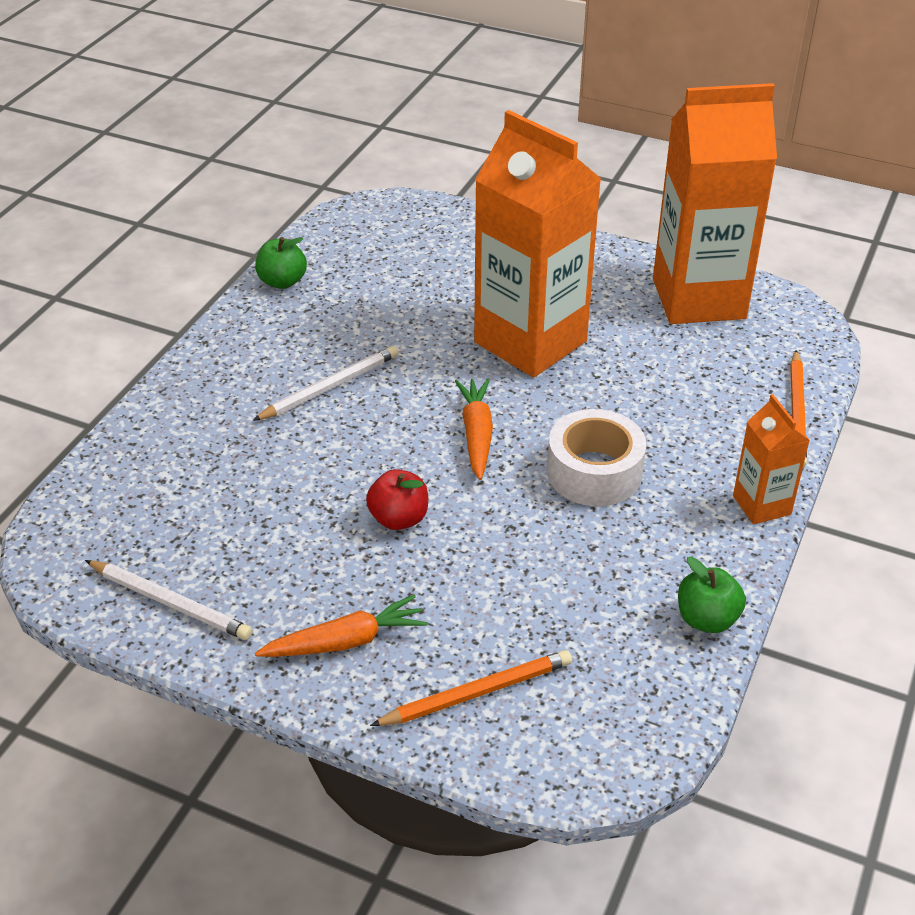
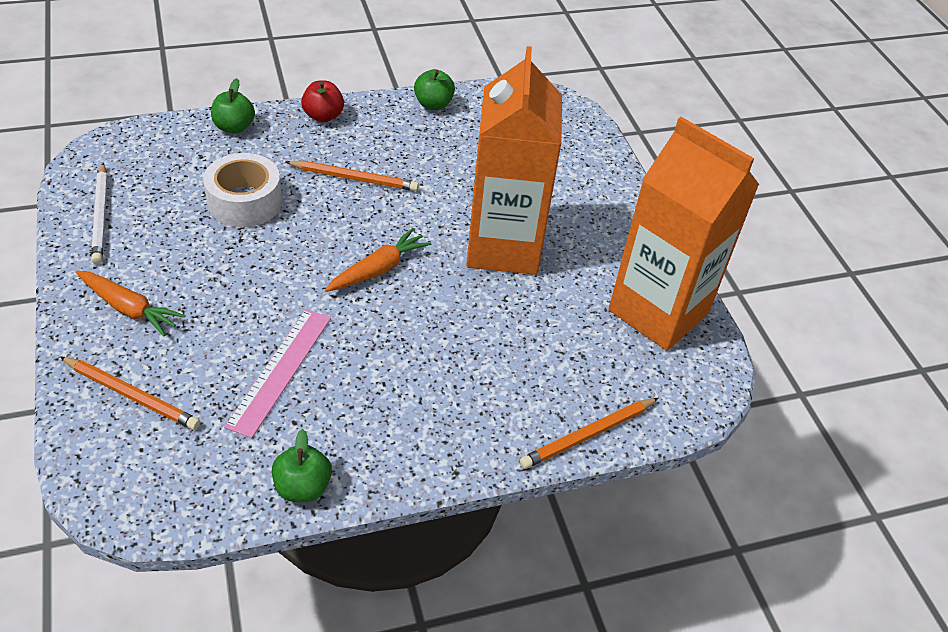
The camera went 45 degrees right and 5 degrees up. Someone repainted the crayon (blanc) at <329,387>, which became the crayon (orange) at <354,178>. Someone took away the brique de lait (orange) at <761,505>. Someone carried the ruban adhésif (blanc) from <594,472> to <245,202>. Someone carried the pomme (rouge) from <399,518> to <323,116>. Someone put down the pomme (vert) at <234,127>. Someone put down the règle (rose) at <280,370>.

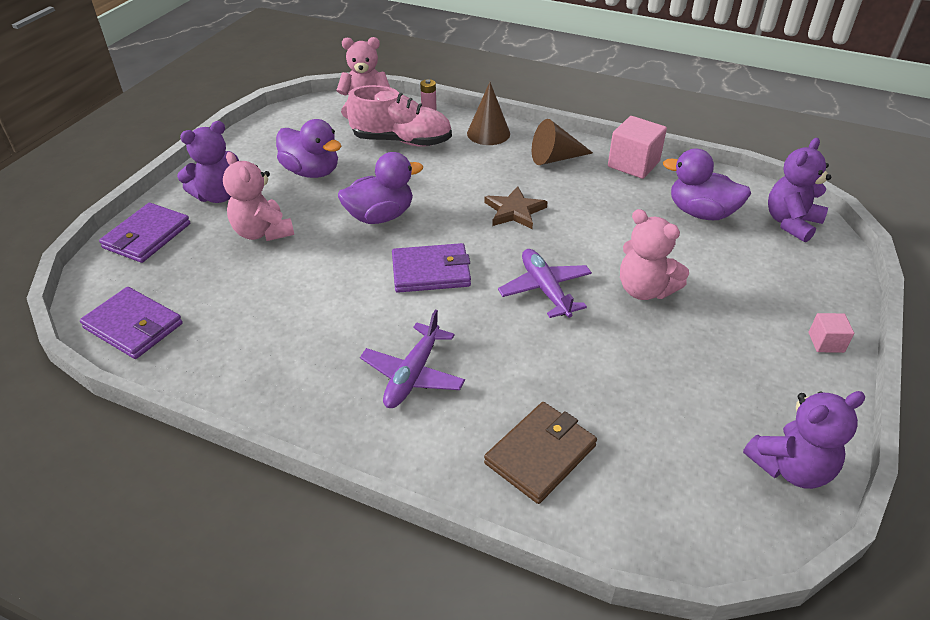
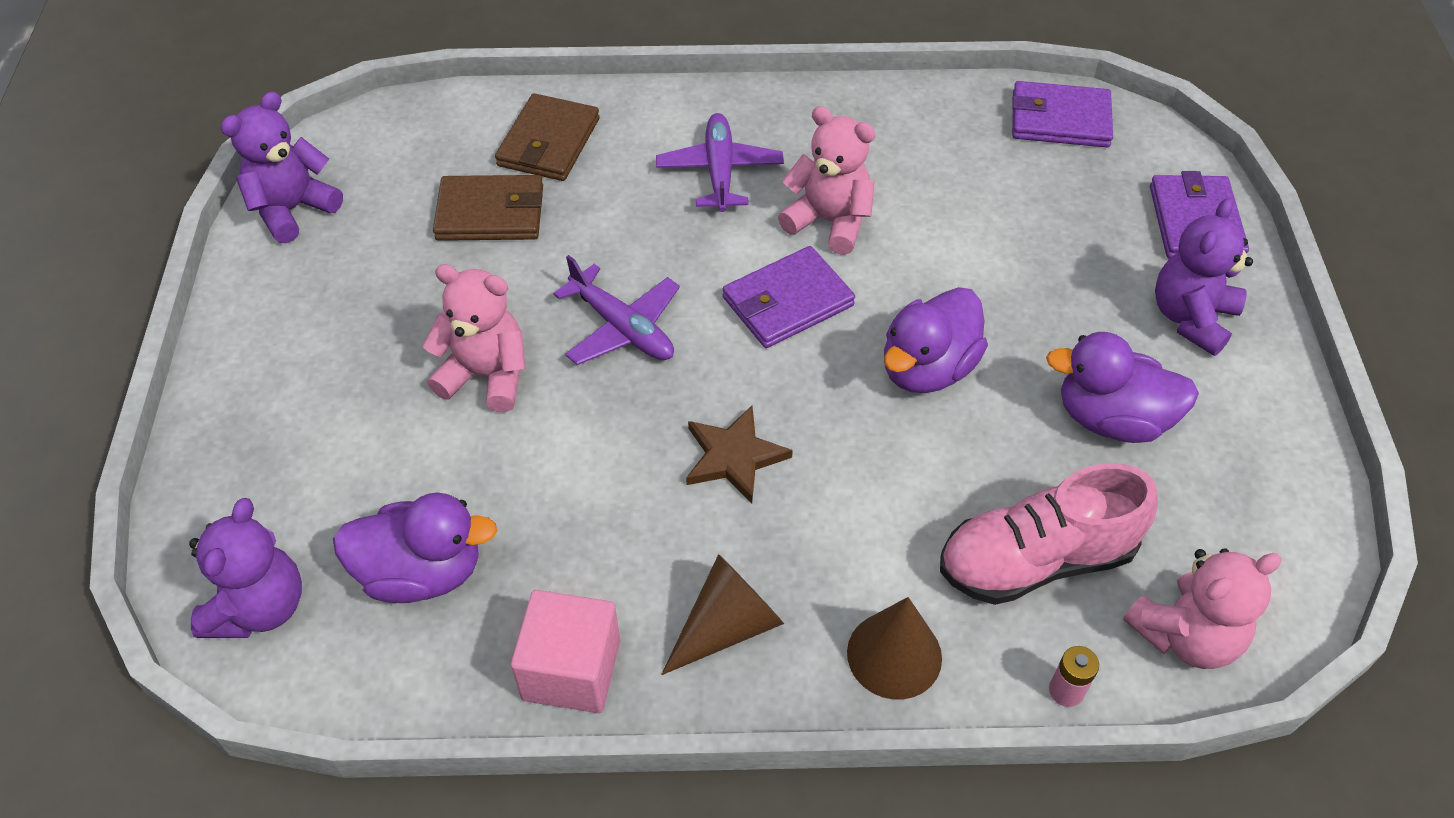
The camera went 155 degrees right and 10 degrees up. Someone carried the ours en peluche (rose) from <262,232> to <829,221>. Someone took away the cube (rose) at <826,342>. Someone put down the portefeuille (marron) at <490,213>.

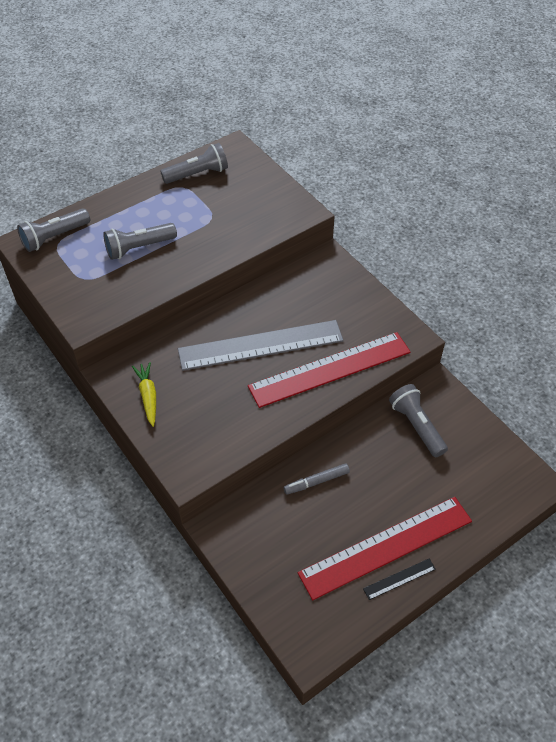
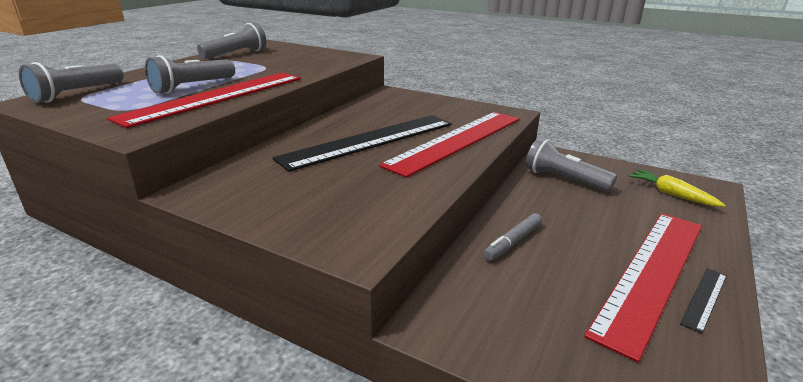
The camera went 25 degrees left and 25 degrees down. Someone repainted the règle (gris) at <260,345>, which became the règle (noir) at <369,141>. Someone carried the carotte (jaune) from <148,396> to <671,194>. Someone put down the règle (rouge) at <216,97>.

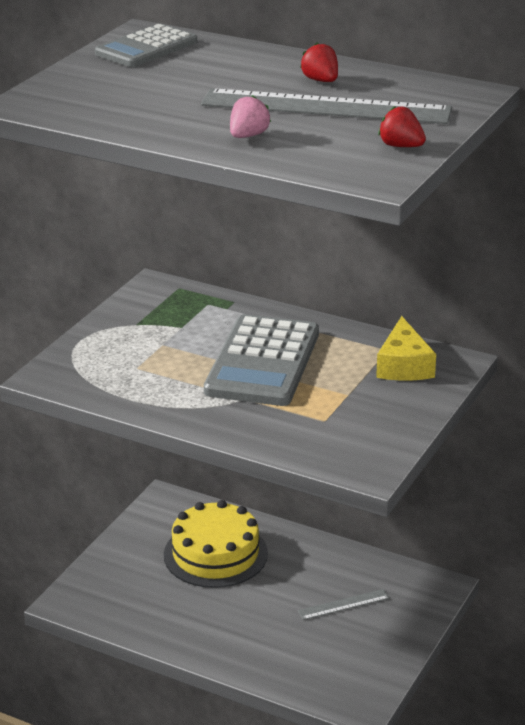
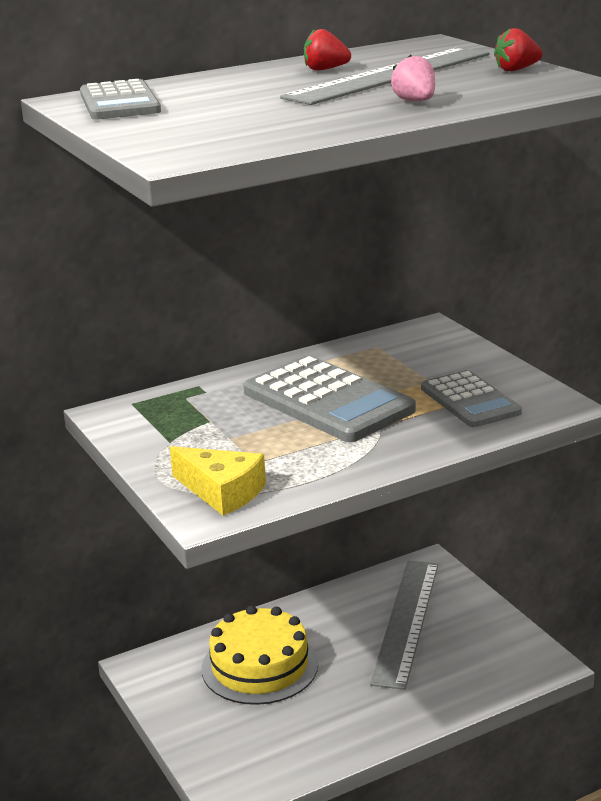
The camera went 55 degrees left and 5 degrees down. Someone carried the fromage (jaune) from <404,365> to <222,492>. Someone scaled the règle (gris) at <343,604> by 2.19. Someone put down the calculatrice (gris) at <470,400>.

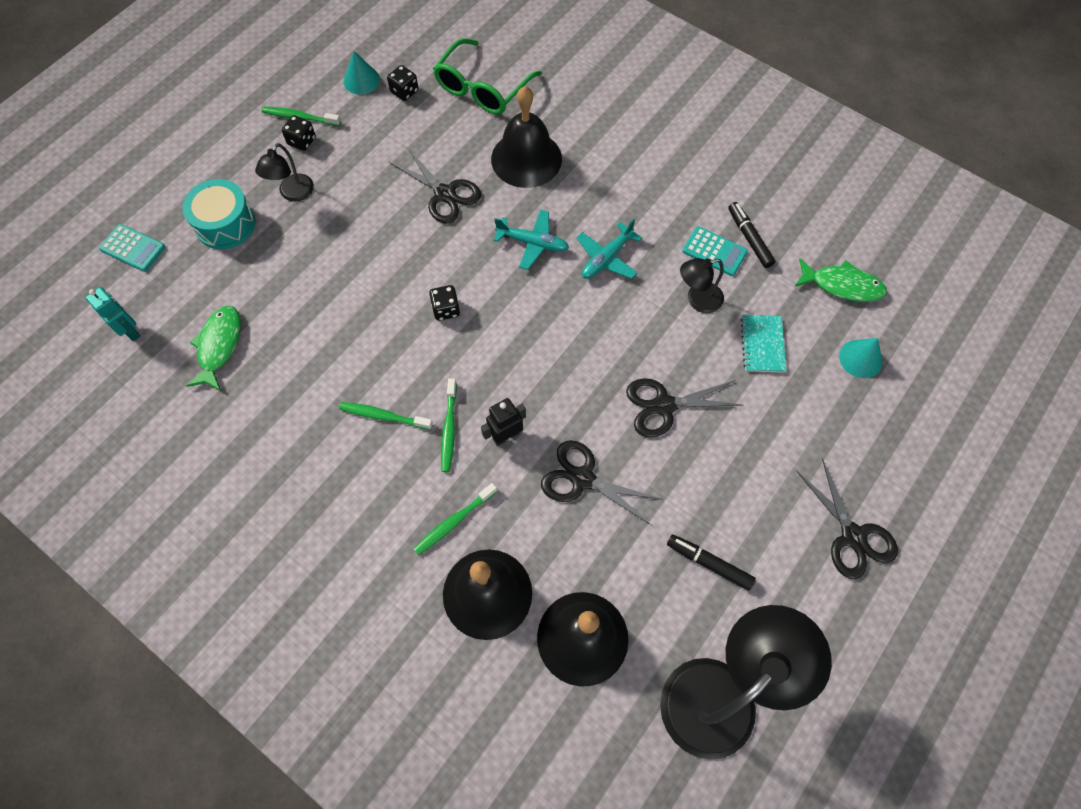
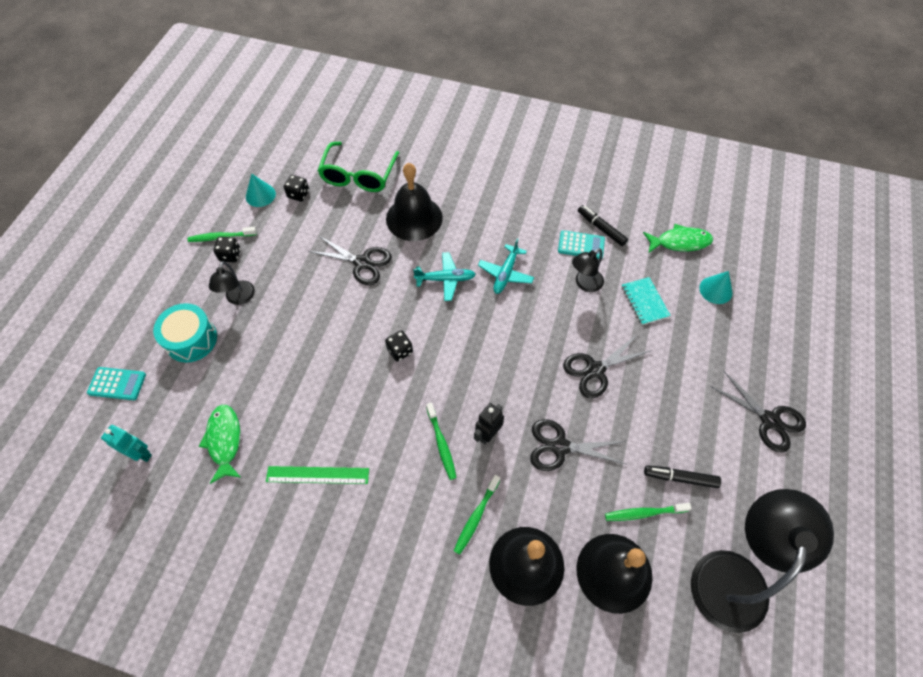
The camera went 20 degrees left and 5 degrees down. Someone carried the brosse à dents (vert) from <383,416> to <644,513>. Someone put down the règle (vert) at <317,475>.

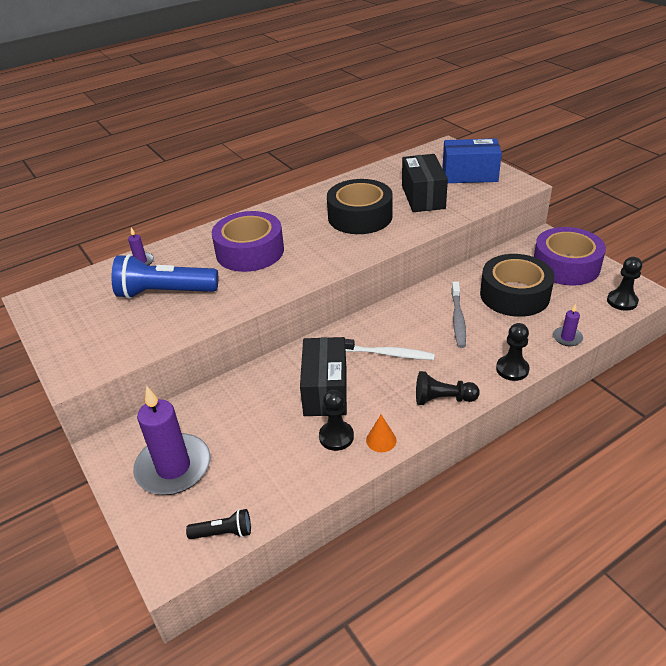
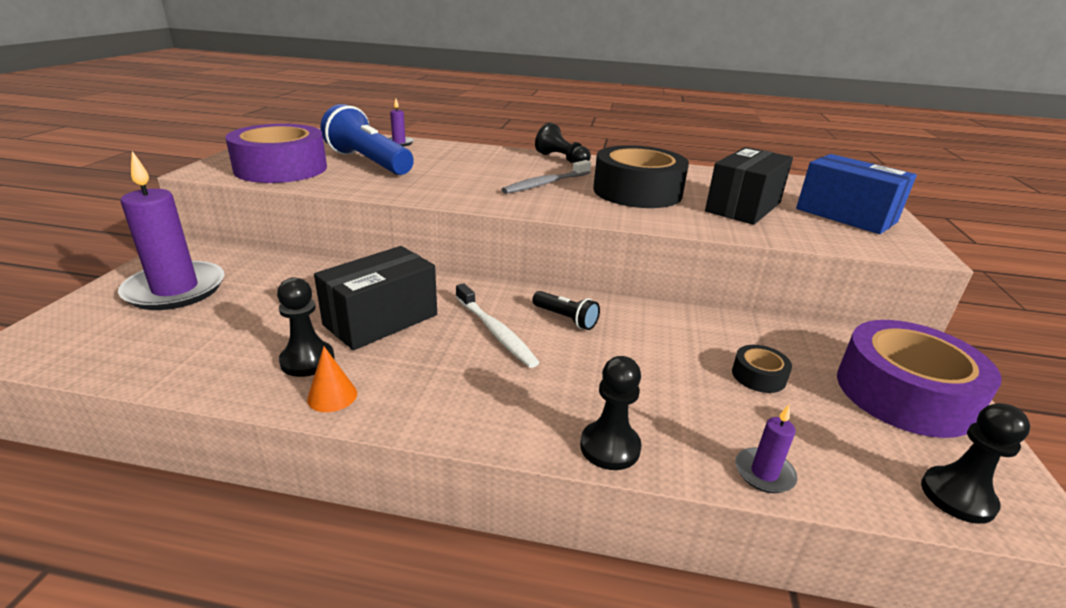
The camera went 40 degrees right and 10 degrees down. Someone carried the ruban adhésif (violet) from <250,251> to <281,168>. Someone scaled the ruban adhésif (noir) at <514,295> by 0.43. Someone carried the brosse à dents (gris) from <458,319> to <545,184>. Someone carried the pion (noir) from <442,399> to <561,159>. Someone carried the lampe de poche (noir) from <223,533> to <565,319>.

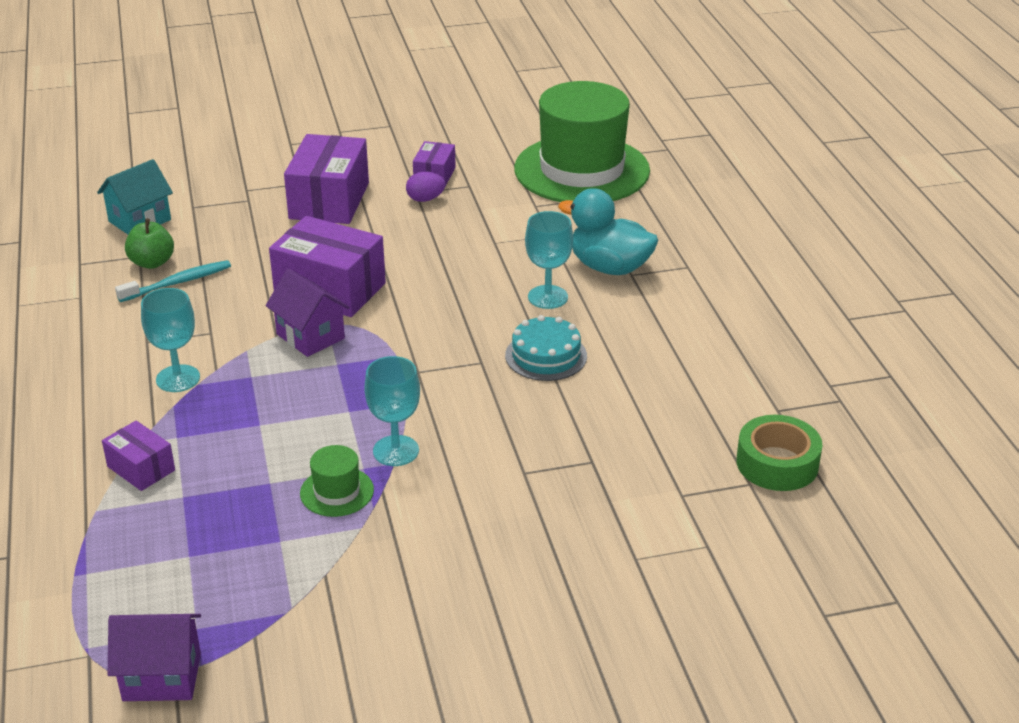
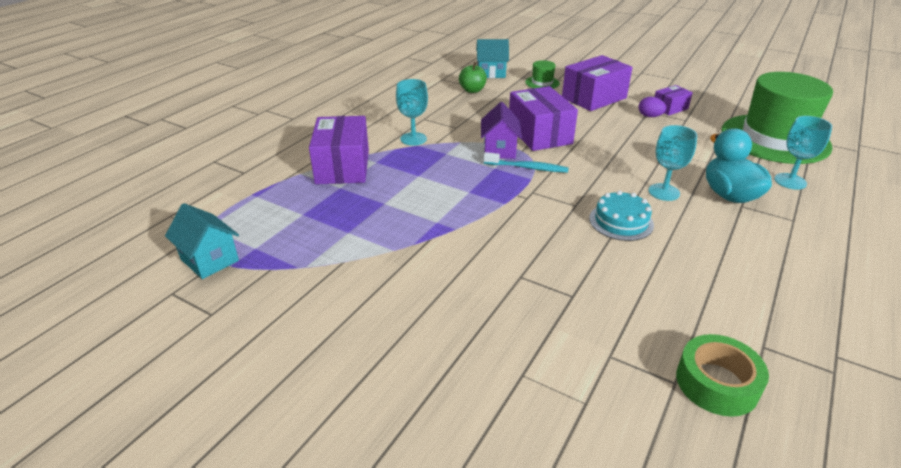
The camera went 45 degrees right and 0 degrees up. Someone carried the brosse à dents (turquoise) from <178,283> to <527,168>. Someone carried the verre à pied (turquoise) from <396,451> to <790,181>. Someone scaled the boîte (violet) at <141,468> by 1.89. Someone carried the chapeau (vert) from <337,492> to <542,83>. Someone repainted the maison (violet) at <162,677>, which became the maison (turquoise) at <209,260>.

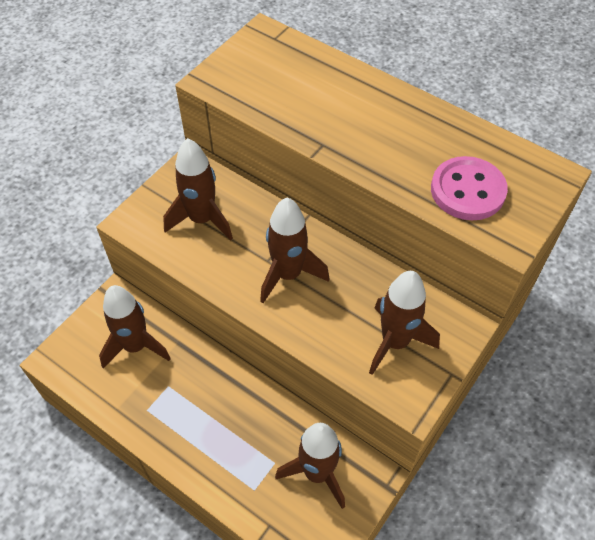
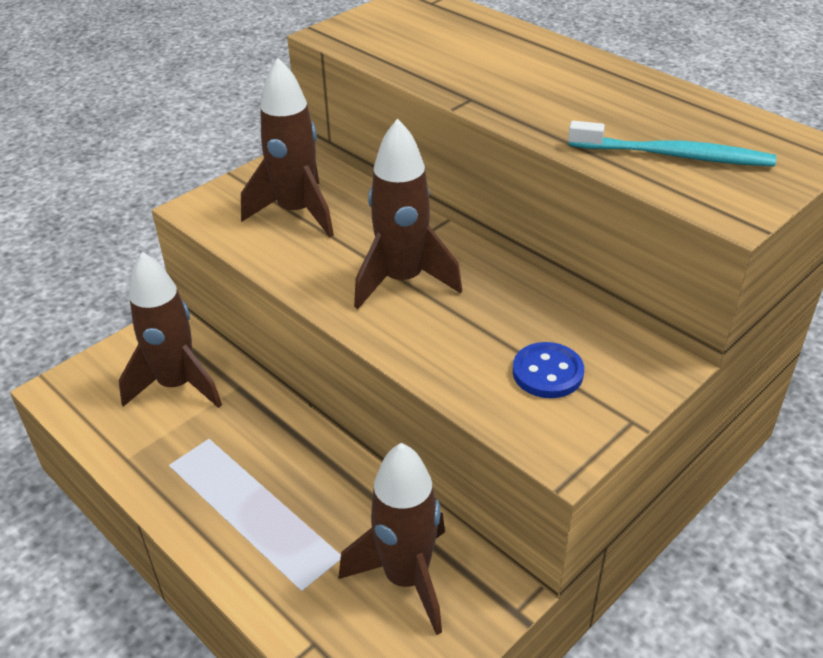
The camera went 10 degrees right and 15 degrees down. Someone swapped the bouton (rose) at <467,190> for the brosse à dents (turquoise) at <674,155>. Someone swapped the fusée (marron) at <395,342> for the bouton (bleu) at <547,372>.

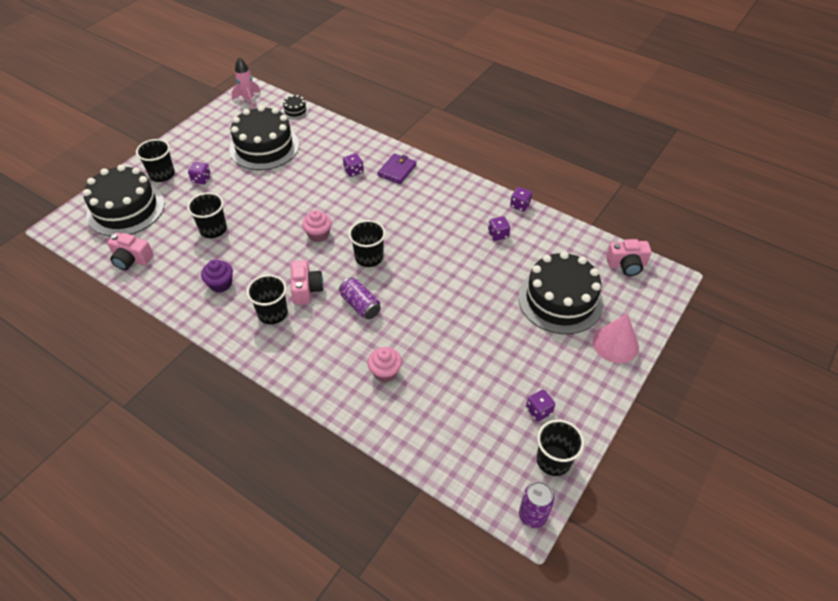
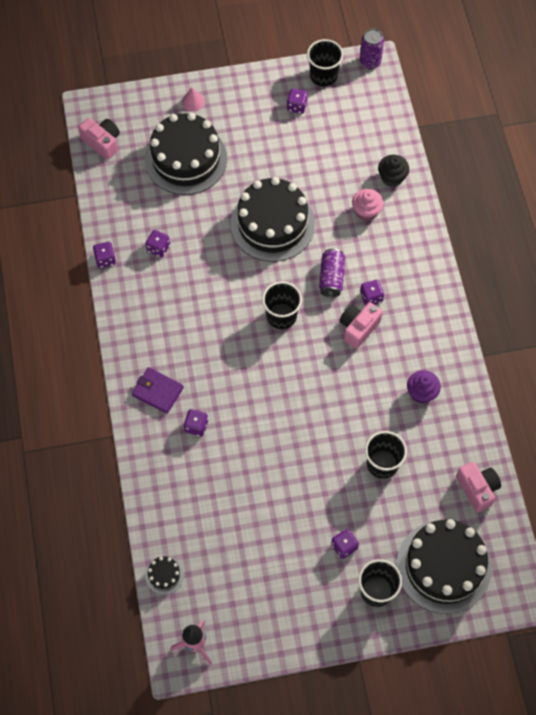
The camera went 135 degrees left and 15 degrees up. Someone carried the gâteau (noir) from <264,147> to <272,224>. Someone rotated the portefeuille (violet) at <397,170> by 45 degrees clockwise. Someone took away the muffin (rose) at <318,234>. Someone took away the gobelet (noir) at <272,313>. Someone scaled the cône (rose) at <615,344> by 0.54. Someone put down the muffin (noir) at <392,177>. Someone put down the dé (violet) at <371,297>.

